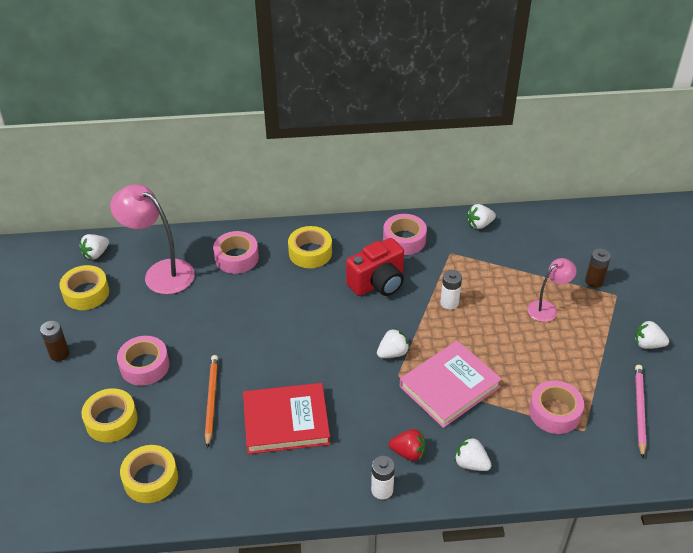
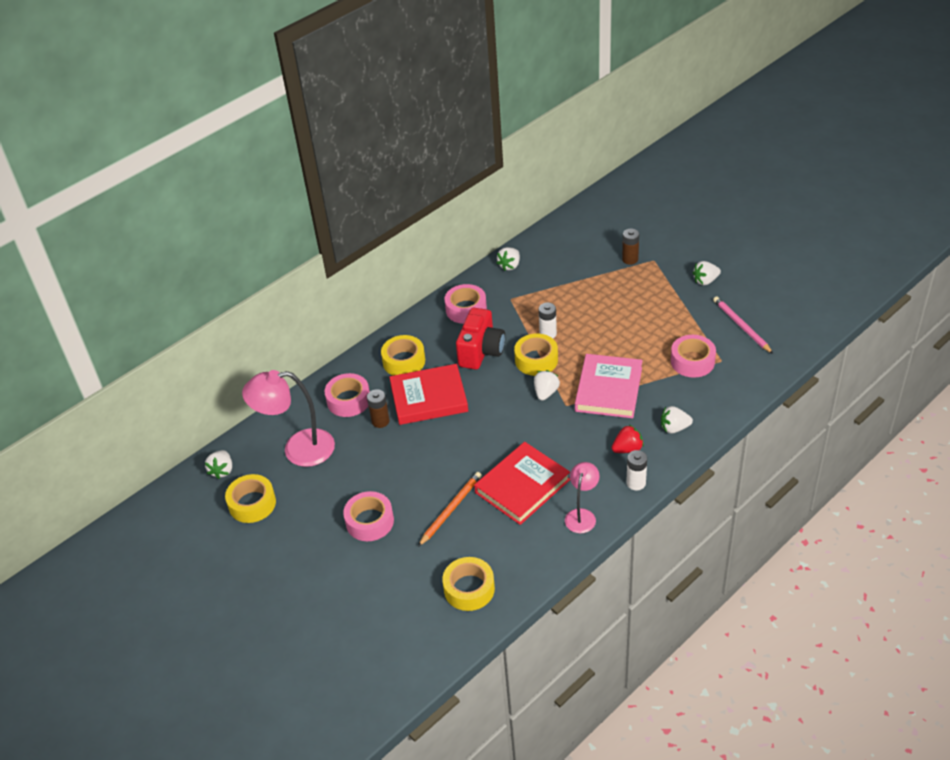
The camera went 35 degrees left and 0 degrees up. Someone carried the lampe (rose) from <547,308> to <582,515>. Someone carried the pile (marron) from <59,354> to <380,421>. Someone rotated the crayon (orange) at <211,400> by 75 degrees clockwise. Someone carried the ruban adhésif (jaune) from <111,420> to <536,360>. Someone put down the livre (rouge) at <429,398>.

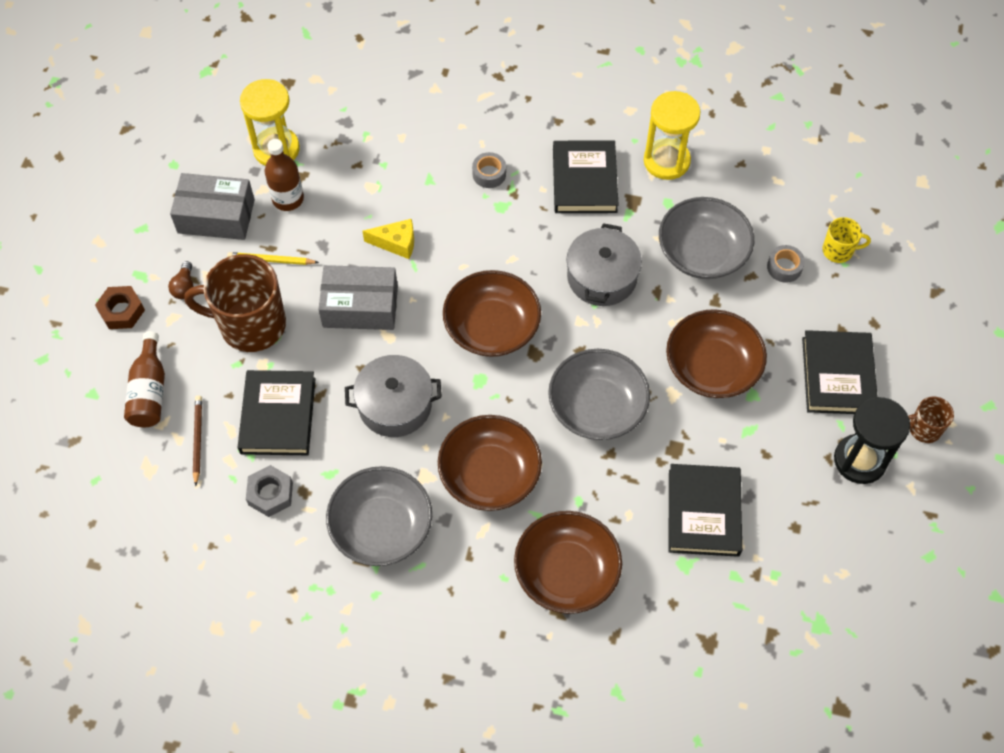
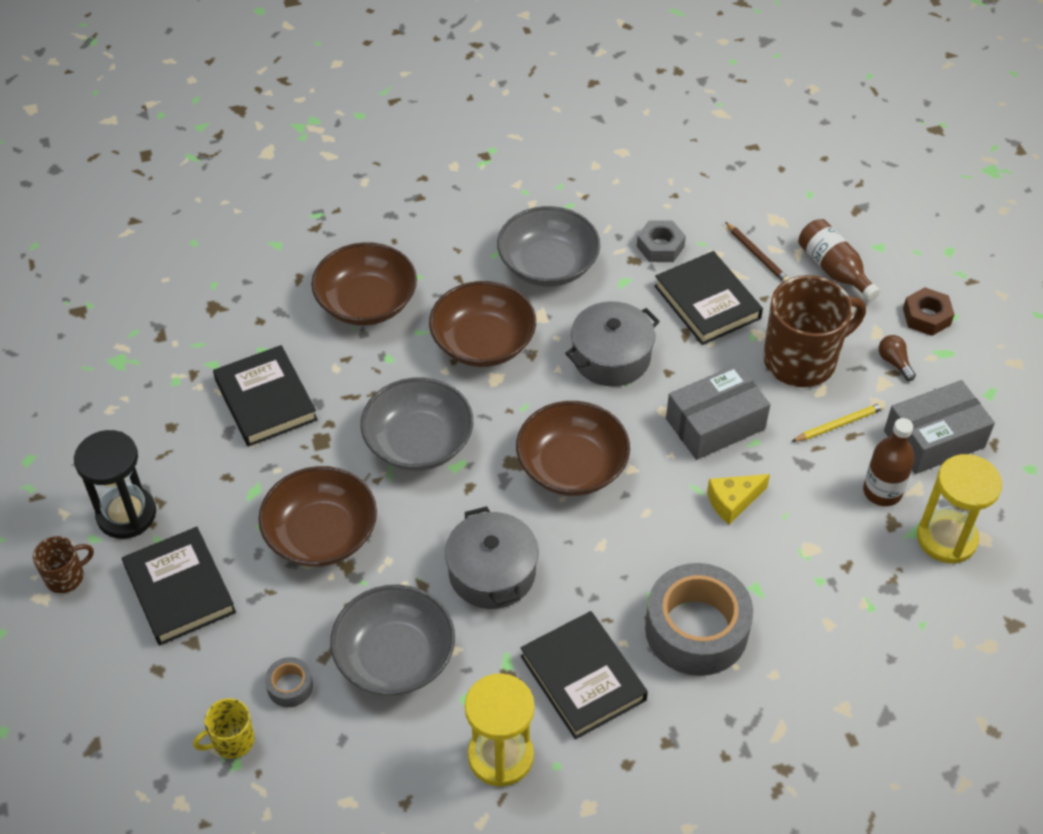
The camera went 150 degrees right and 10 degrees down. Someone scaled the ruban adhésif (gris) at <489,174> by 2.31.

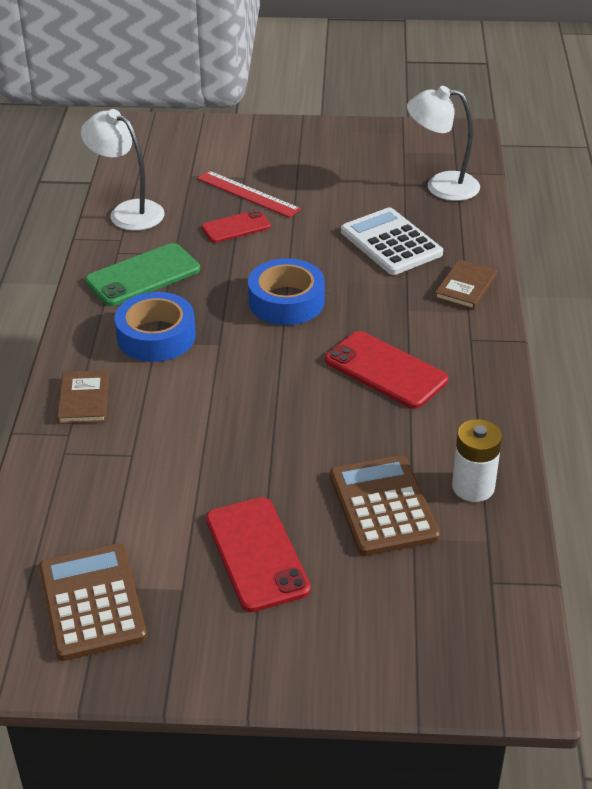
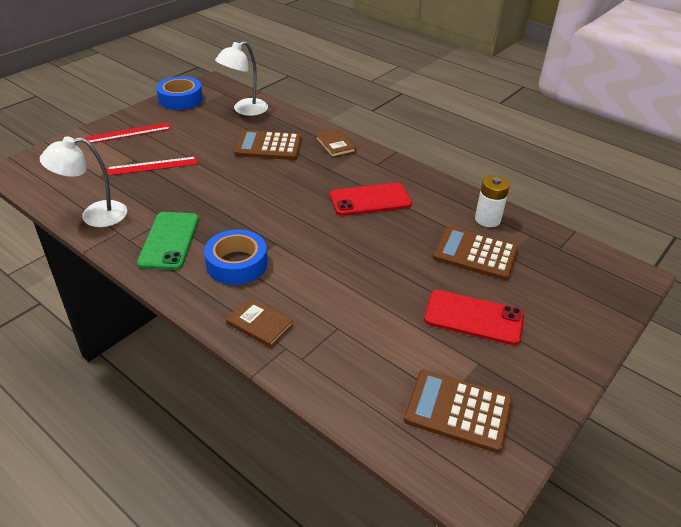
The camera went 55 degrees left and 0 degrees up. Someone repainted the calculatrice (blanc) at <391,243>, which became the calculatrice (marron) at <268,146>. Someone took away the téléphone (rouge) at <236,227>. Someone carried the ruban adhésif (bleu) from <286,301> to <180,99>. Someone put down the règle (rouge) at <129,133>.

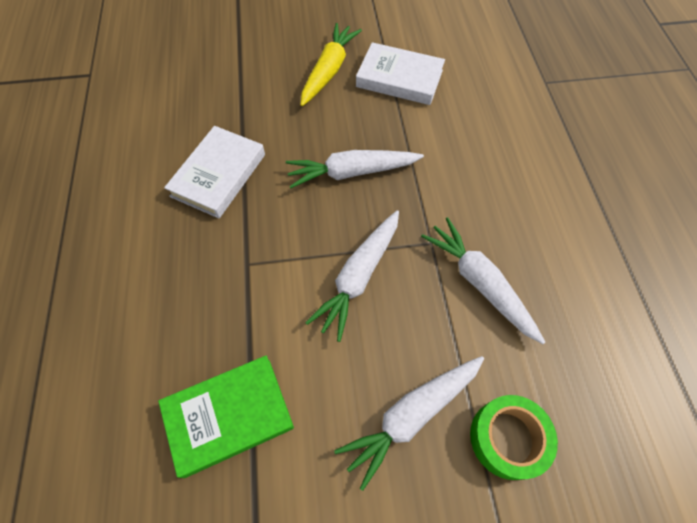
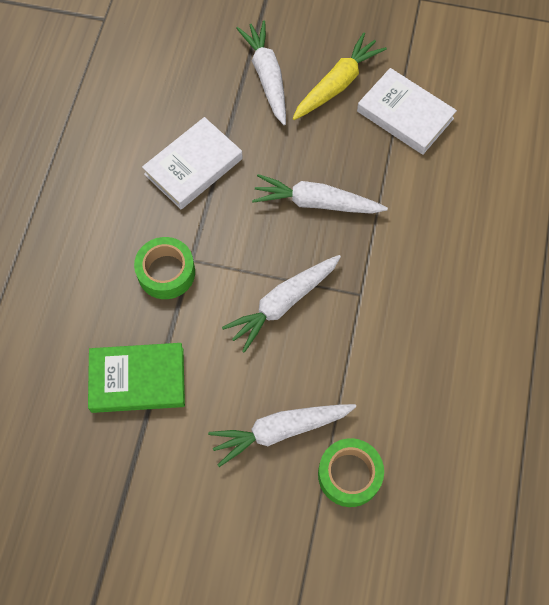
The camera went 20 degrees right and 5 degrees up. Someone carried the carotte (blanc) from <479,283> to <267,77>. Someone put down the ruban adhésif (vert) at <166,272>.

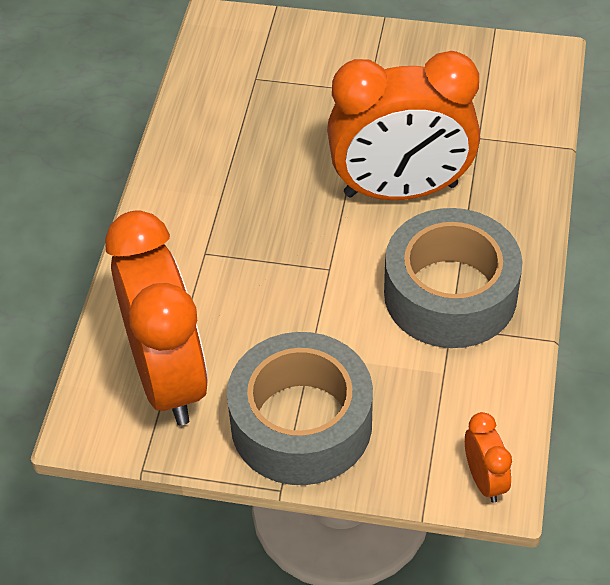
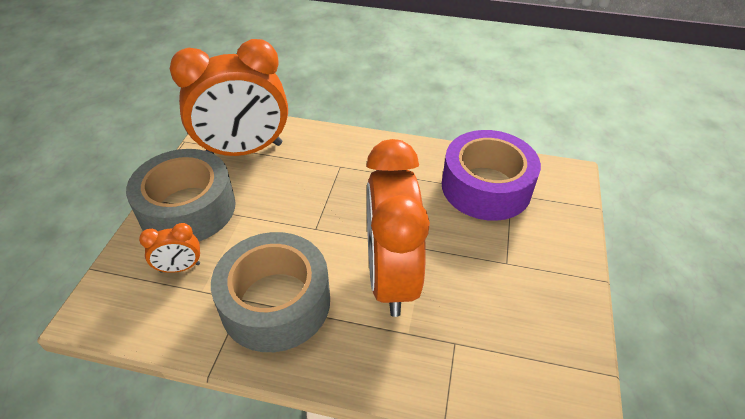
The camera went 90 degrees right and 5 degrees down. Someone carried the réveil (orange) from <484,480> to <180,268>. Someone put down the ruban adhésif (violet) at <486,187>.

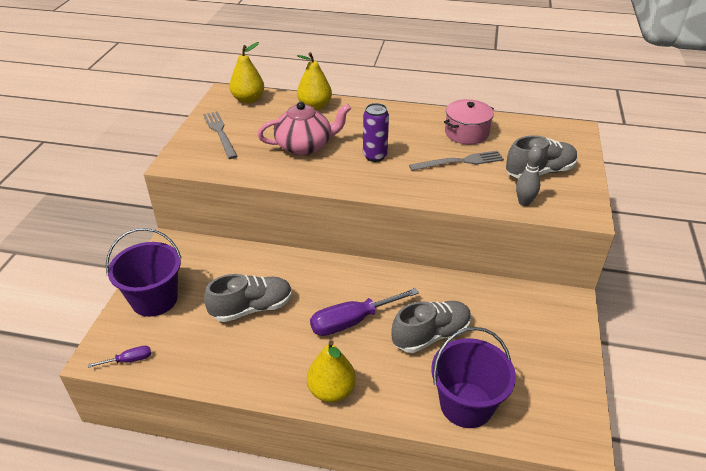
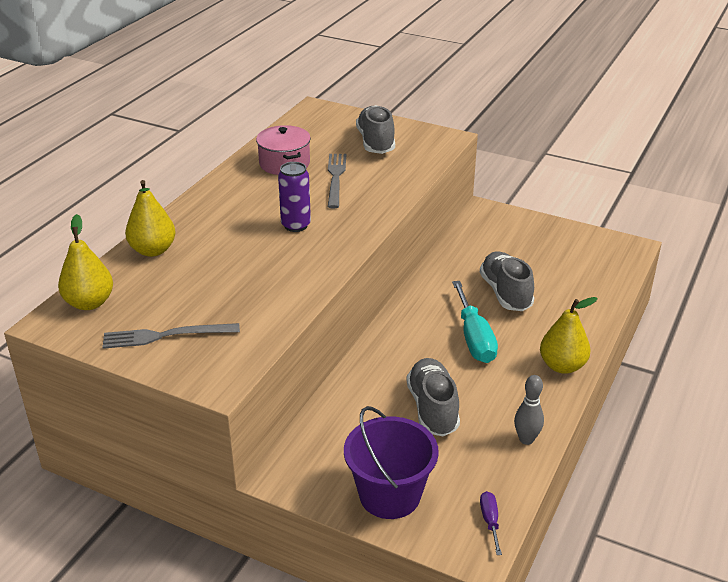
The camera went 75 degrees left and 5 degrees down. Someone took away the théière (rose) at <304,146>. Someone carried the quille (gris) from <524,202> to <526,439>. Someone repainted the tournevis (violet) at <352,321>, which became the tournevis (turquoise) at <474,338>. Someone took away the seau (violet) at <466,405>.

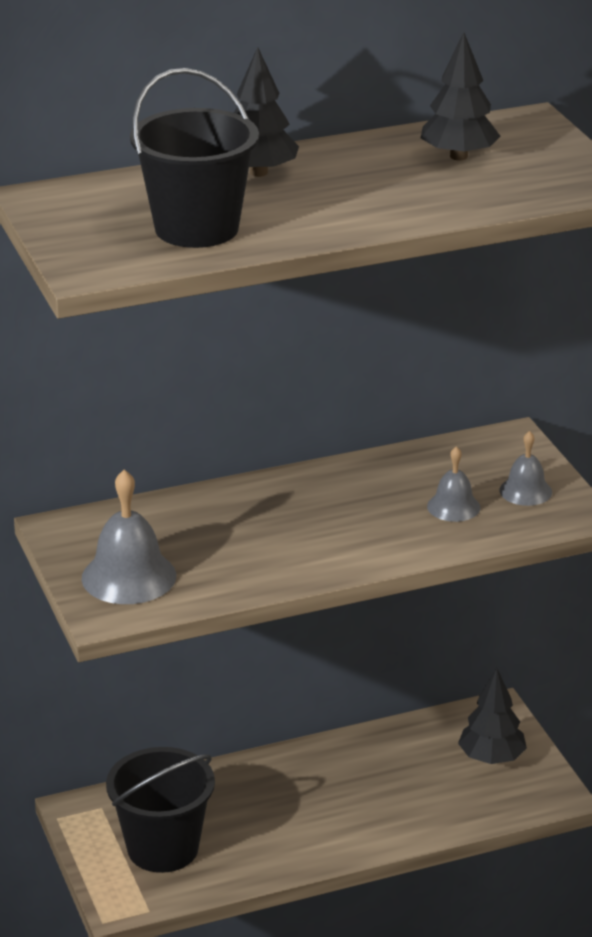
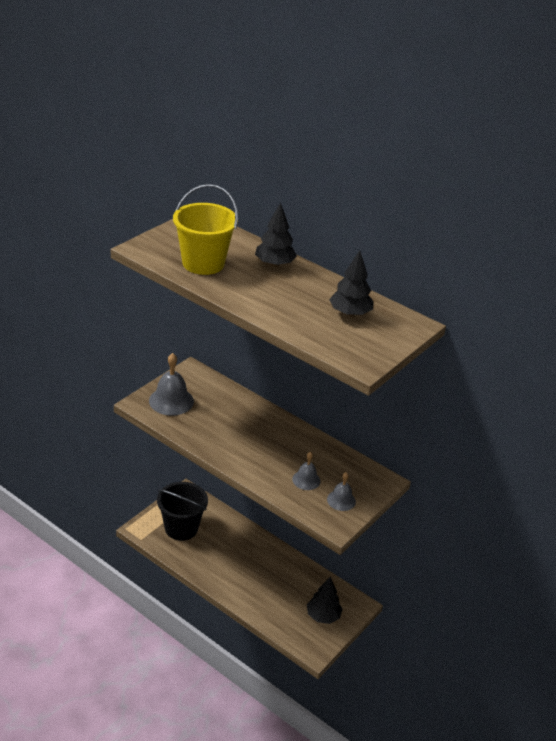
The camera went 55 degrees right and 5 degrees up. Someone repainted the seau (noir) at <196,228>, which became the seau (jaune) at <203,263>.

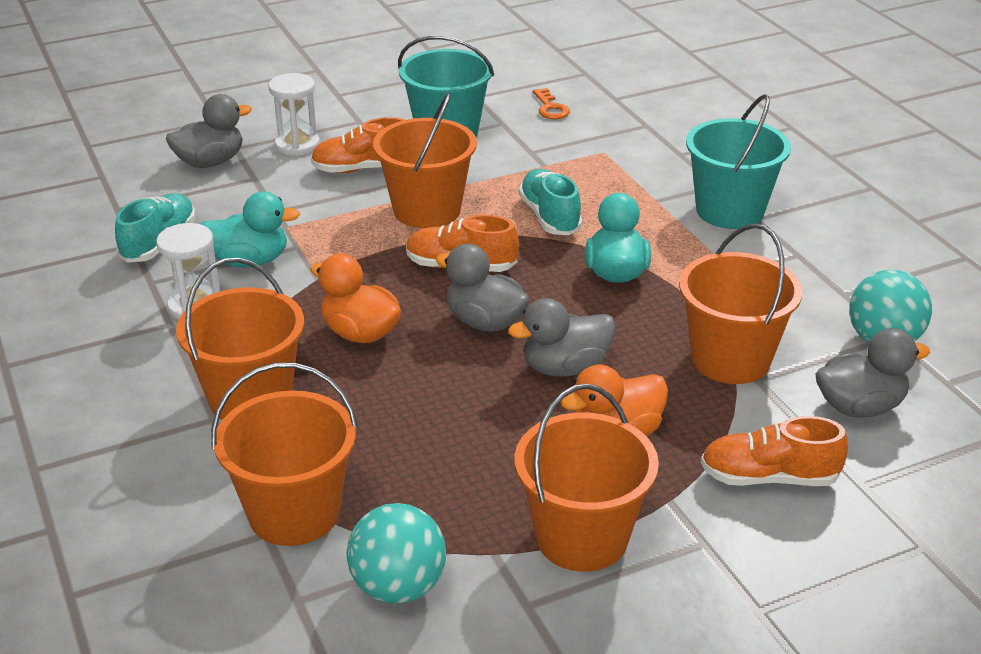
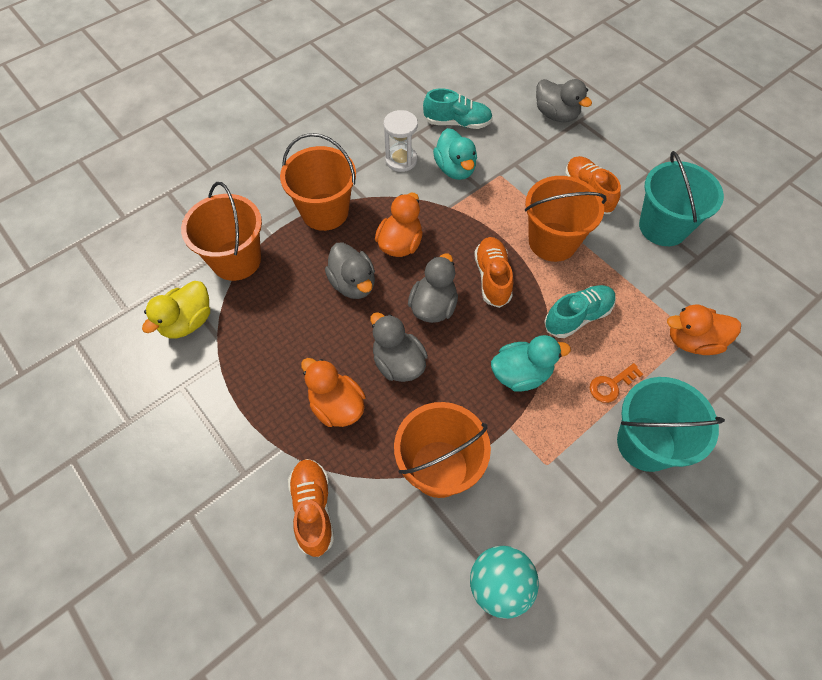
The camera went 75 degrees right and 25 degrees up. Someone took away the sablier (blanc) at <297,145>. Someone carried the clé (orange) from <550,108> to <611,385>. Someone carried the canard (gris) from <859,407> to <353,284>. Someone took away the seau (orange) at <581,537>. Someone swapped the balle (turquoise) at <398,587> for the canard (jaune) at <187,322>. Someone put down the canard (orange) at <693,341>.

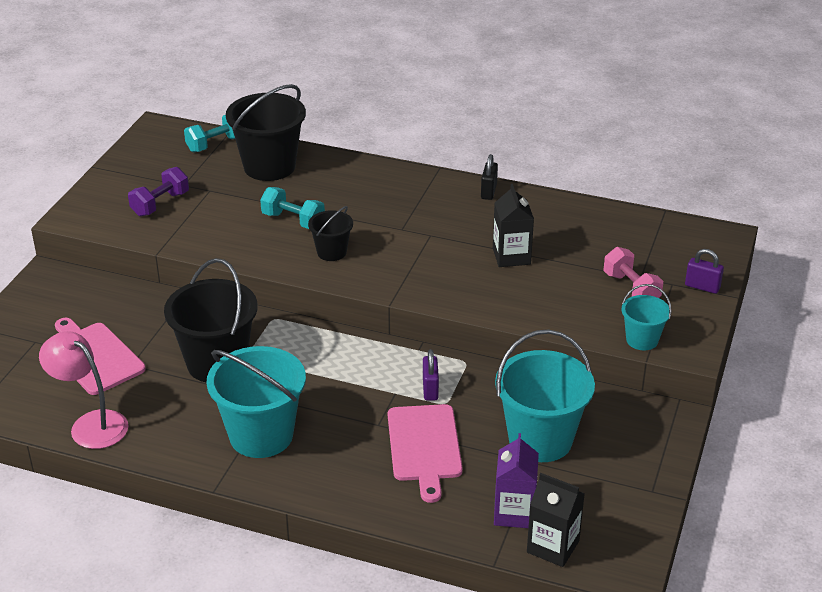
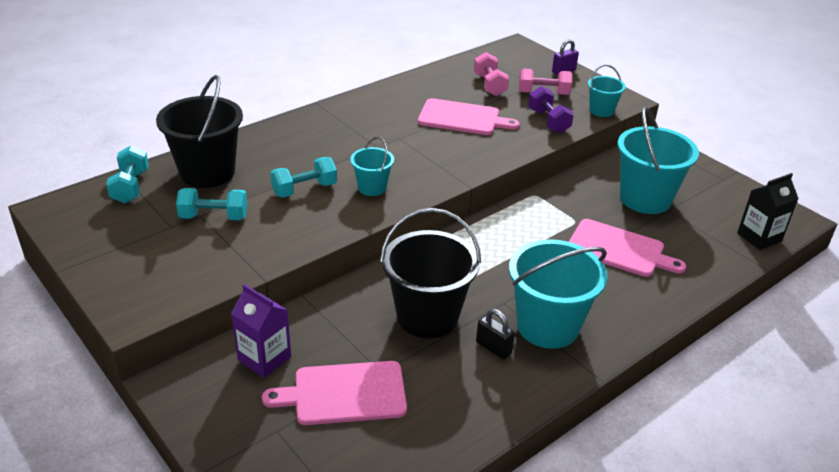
The camera went 60 degrees left and 0 degrees up. Someone carried the cadenas (noir) from <488,191> to <493,348>. Someone carried the haltère (violet) from <160,204> to <548,121>. Someone swapped the brique de lait (noir) at <511,256> for the planche à découper (rose) at <462,118>. Someone repainted the seau (noir) at <331,252>, which became the seau (turquoise) at <372,187>. Someone took away the lampe (rose) at <90,424>. Someone took away the cadenas (violet) at <430,389>. Someone carried the brique de lait (violet) from <514,513> to <264,358>. Someone put down the haltère (rose) at <489,85>. Someone put down the haltère (turquoise) at <214,217>.

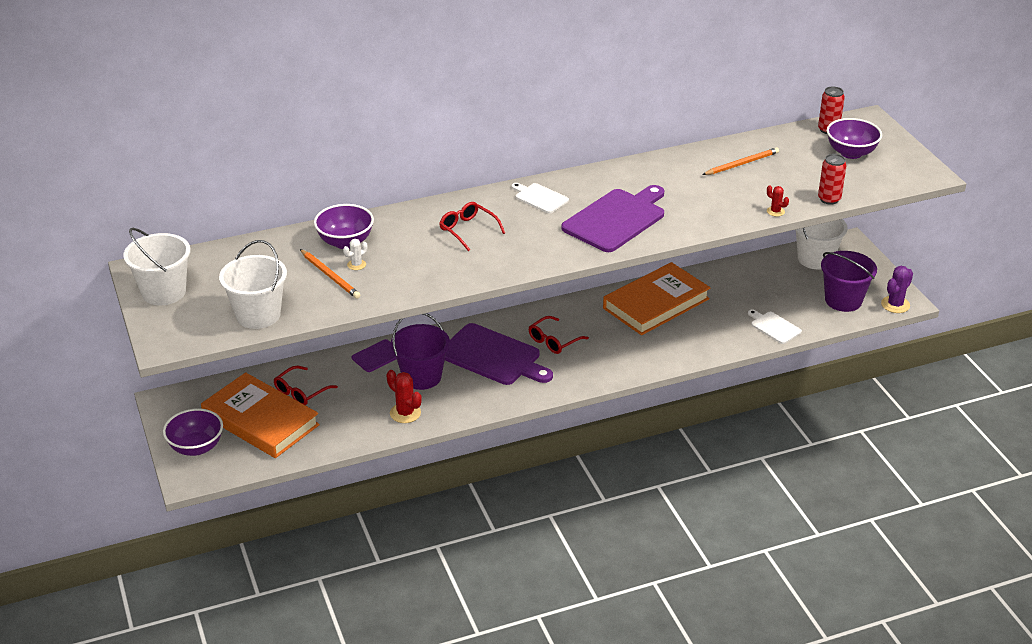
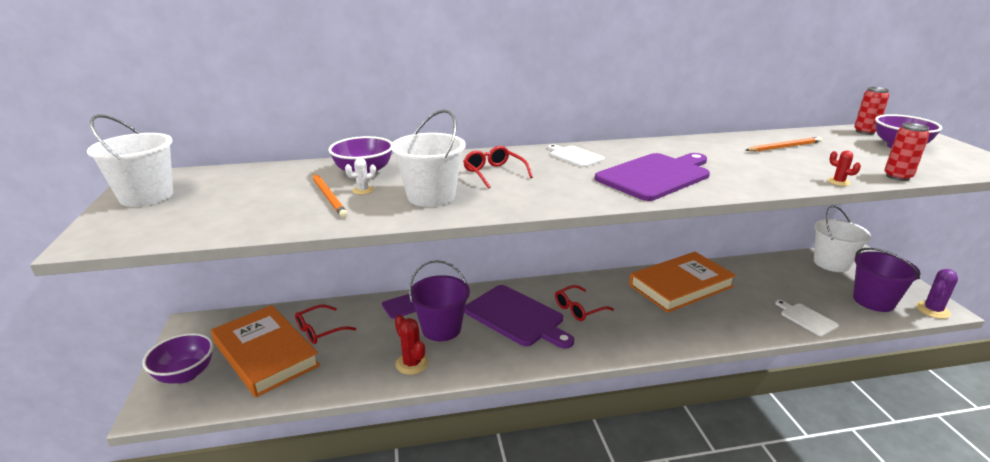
The camera went 10 degrees right and 10 degrees down. Someone carried the seau (blanc) from <258,315> to <431,196>.

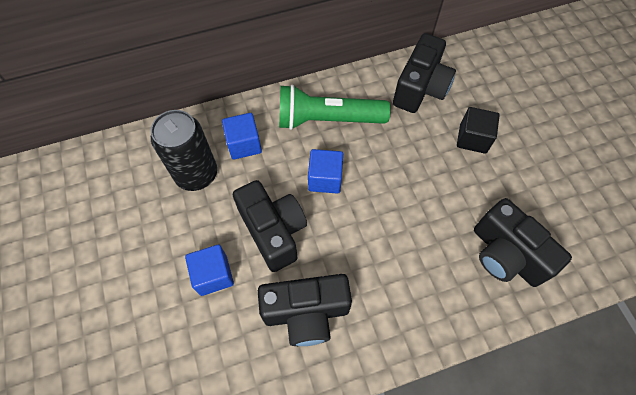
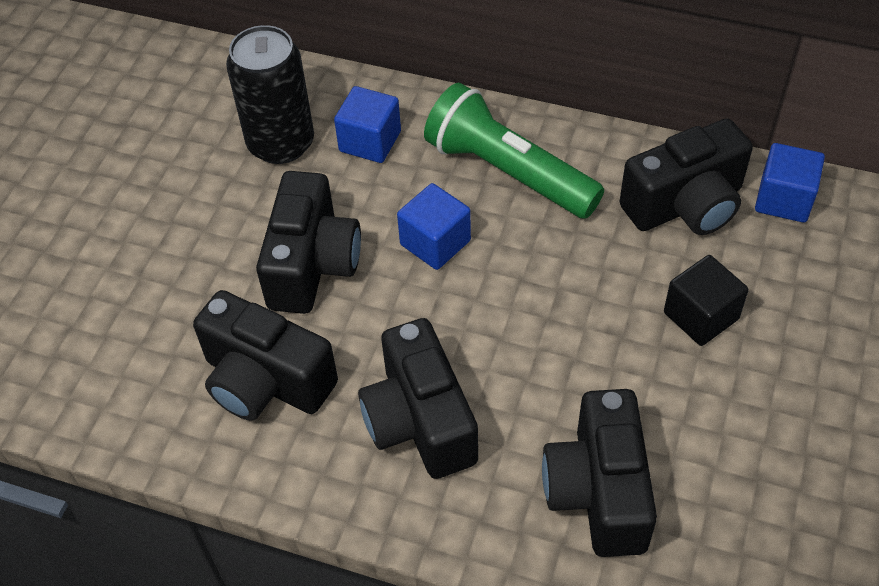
The camera went 40 degrees right and 10 degrees down. Someone carried the cube (bleu) from <213,275> to <783,199>. Someone put down the appareil photo (noir) at <420,421>.

